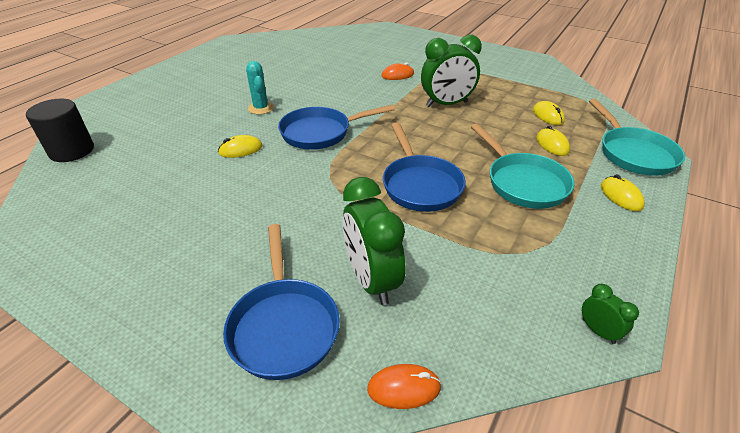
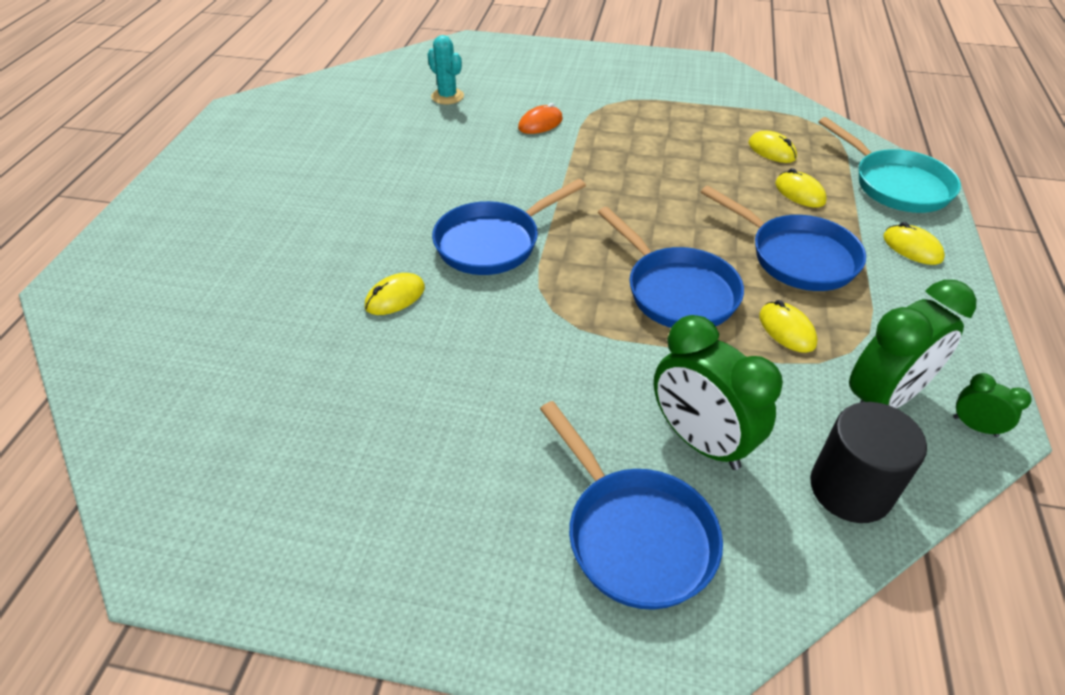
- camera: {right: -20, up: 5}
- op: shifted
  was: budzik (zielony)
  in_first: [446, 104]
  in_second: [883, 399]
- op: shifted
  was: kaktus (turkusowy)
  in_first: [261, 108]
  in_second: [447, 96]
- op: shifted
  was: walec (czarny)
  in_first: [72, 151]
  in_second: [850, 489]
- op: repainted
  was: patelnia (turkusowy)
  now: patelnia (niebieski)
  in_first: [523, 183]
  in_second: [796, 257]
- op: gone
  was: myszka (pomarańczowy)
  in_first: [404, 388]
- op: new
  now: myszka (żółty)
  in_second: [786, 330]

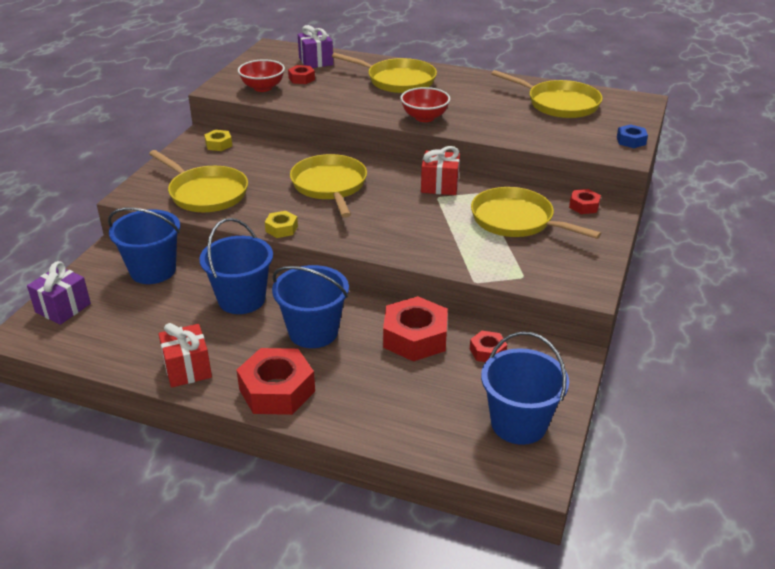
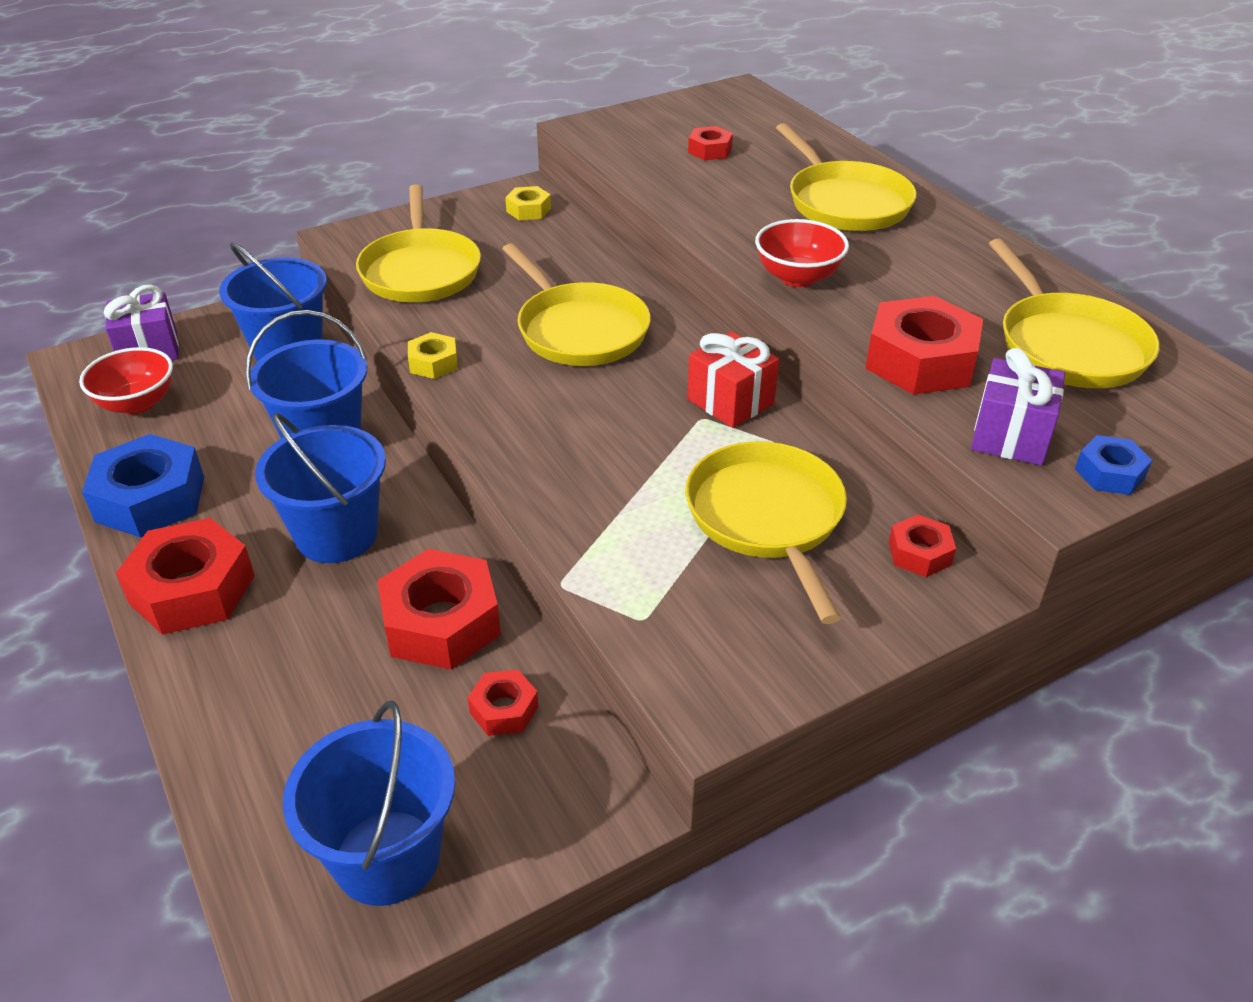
- camera: {right: 40, up: 5}
- op: shifted
  was: prezent (fioletowy)
  in_first: [316, 61]
  in_second: [1010, 436]
- op: shifted
  was: miska (czerwony)
  in_first: [263, 88]
  in_second: [137, 403]
- op: rotated
  was: patelnia (żółty)
  in_first: [330, 186]
  in_second: [579, 330]
  clockwise: 120
- op: swapped
  was: prezent (czerwony)
  now: nakrętka (niebieski)
  in_first: [187, 369]
  in_second: [150, 499]
- op: new
  now: nakrętka (czerwony)
  in_second: [920, 361]

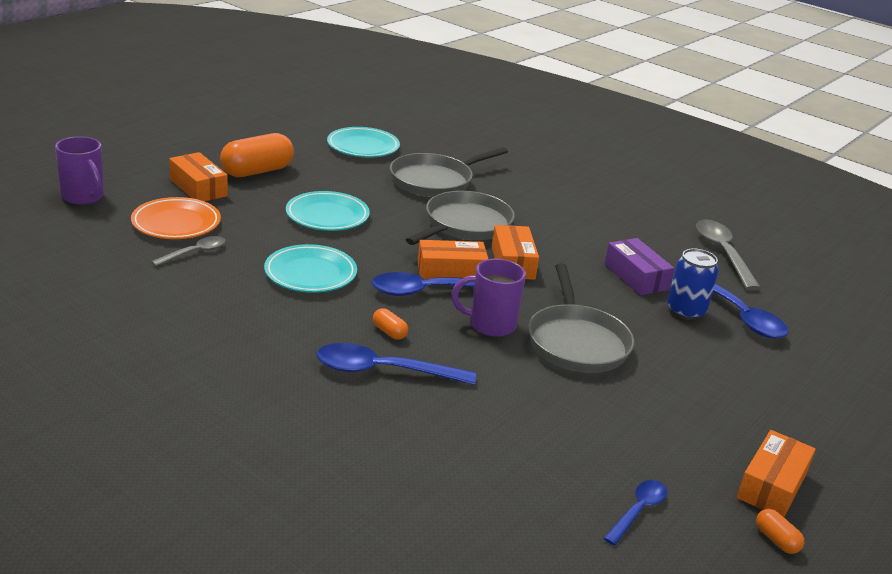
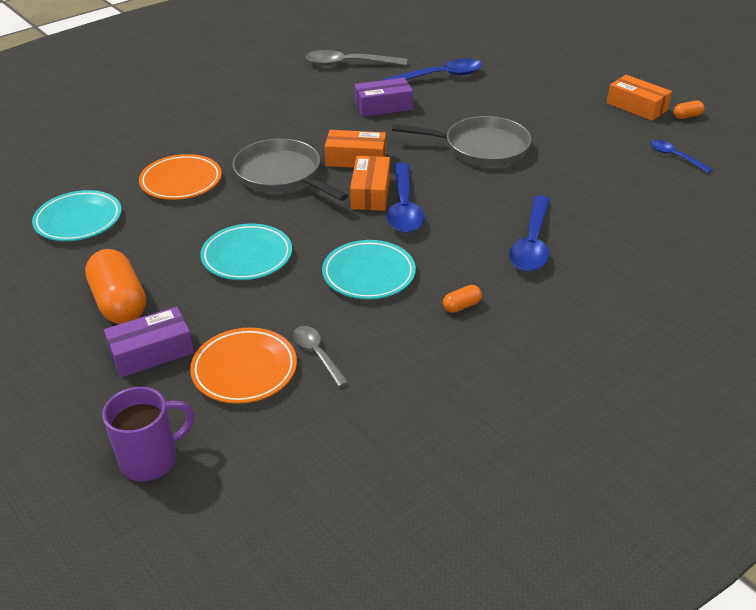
- camera: {right: -75, up: 10}
- op: swapped
  was: patelnia (szary)
  now: talerz (pomarańczowy)
  in_first: [435, 181]
  in_second: [181, 181]
- op: repainted
  was: pudełko (pomarańczowy)
  now: pudełko (fioletowy)
  in_first: [198, 188]
  in_second: [152, 352]
- op: gone
  was: puszka (niebieski)
  in_first: [686, 311]
- op: gone
  was: kubek (fioletowy)
  in_first: [490, 325]
- op: shifted
  was: kapsułka (pomarańczowy)
  in_first: [389, 332]
  in_second: [461, 306]

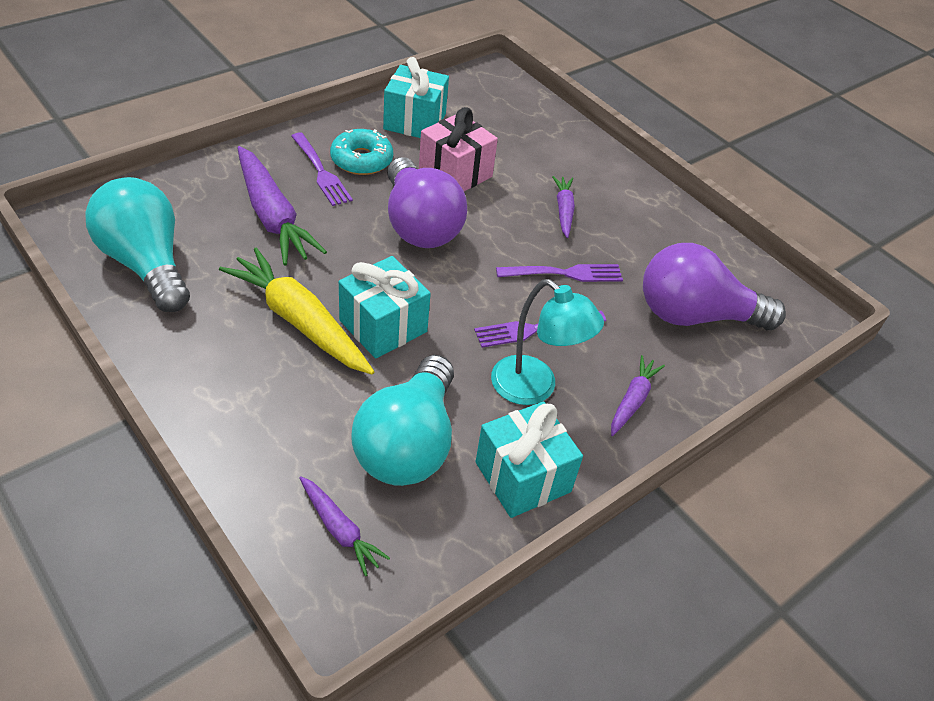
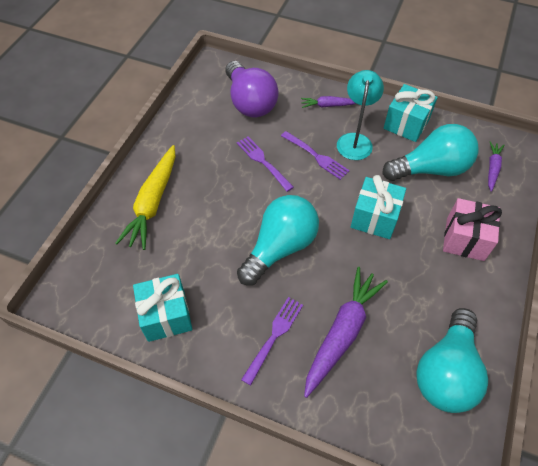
- camera: {right: -115, up: 10}
- op: shifted
  was: prezent (różowy)
  in_first: [455, 173]
  in_second: [465, 239]
- op: gone
  was: donut (turkusowy)
  in_first: [361, 160]
- op: repainted
  was: żarówka (fioletowy)
  now: żarówka (turkusowy)
  in_first: [419, 225]
  in_second: [280, 247]
- op: gone
  was: marchewka (fioletowy)
  in_first: [563, 210]
- op: shifted
  was: marchewka (żółty)
  in_first: [299, 321]
  in_second: [153, 202]

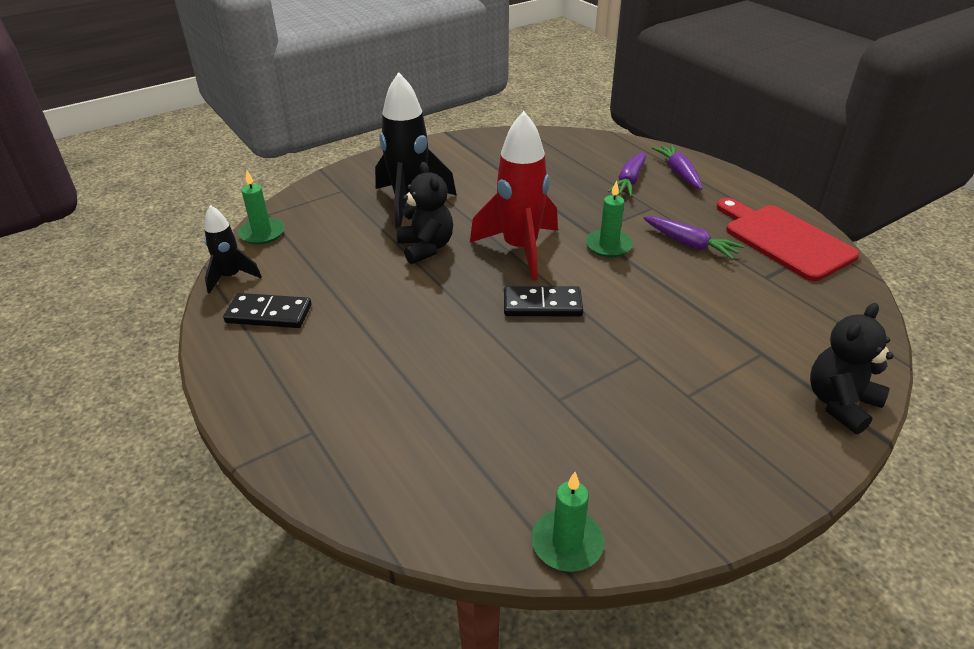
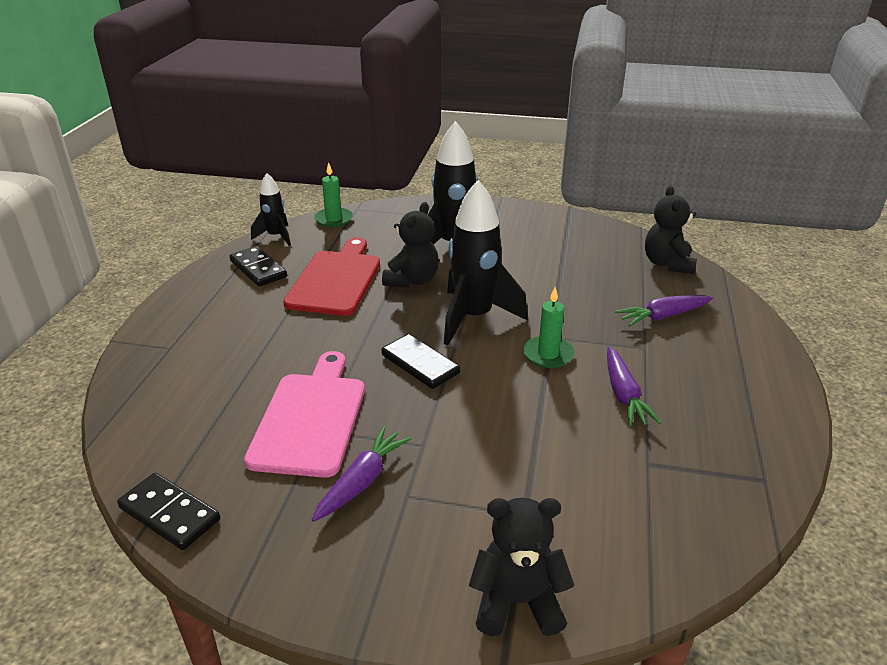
- camera: {right: 45, up: -5}
- op: repainted
  was: rakieta (czerwony)
  now: rakieta (czarny)
  in_first: [520, 249]
  in_second: [474, 318]
- op: shifted
  was: marchewka (fioletowy)
  in_first: [679, 173]
  in_second: [362, 481]
- op: shifted
  was: deska do krojenia (czerwony)
  in_first: [784, 240]
  in_second: [336, 280]
- op: swapped
  was: świeca (zielony)
  now: kostka domina (czarny)
  in_first: [567, 543]
  in_second: [170, 513]
- op: new
  now: miś (czarny)
  in_second: [667, 264]
- op: new
  now: deska do krojenia (różowy)
  in_second: [310, 418]

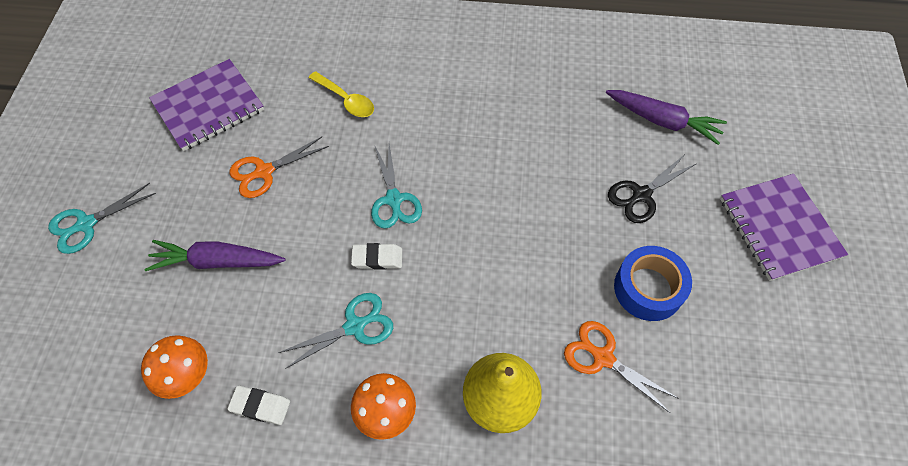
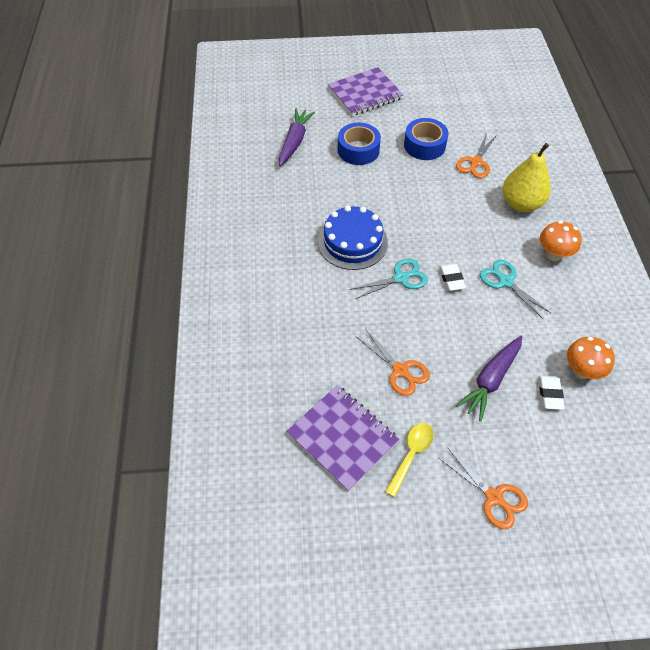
- camera: {right: -100, up: -5}
- op: shifted
  was: łyżka (żółty)
  in_first: [346, 100]
  in_second: [411, 454]
- op: swapped
  was: nożyczki (czarny)
  now: taśma klejąca (niebieski)
  in_first: [641, 195]
  in_second: [358, 150]
- op: repainted
  was: nożyczki (turkusowy)
  now: nożyczki (pomarańczowy)
  in_first: [86, 224]
  in_second: [494, 497]
- op: rotated
  was: marchewka (fioletowy)
  in_first: [217, 261]
  in_second: [490, 380]
  clockwise: 45
- op: shifted
  was: gumka do mazania (biały)
  in_first: [260, 406]
  in_second: [550, 394]
- op: new
  now: tort (niebieski)
  in_second: [352, 242]

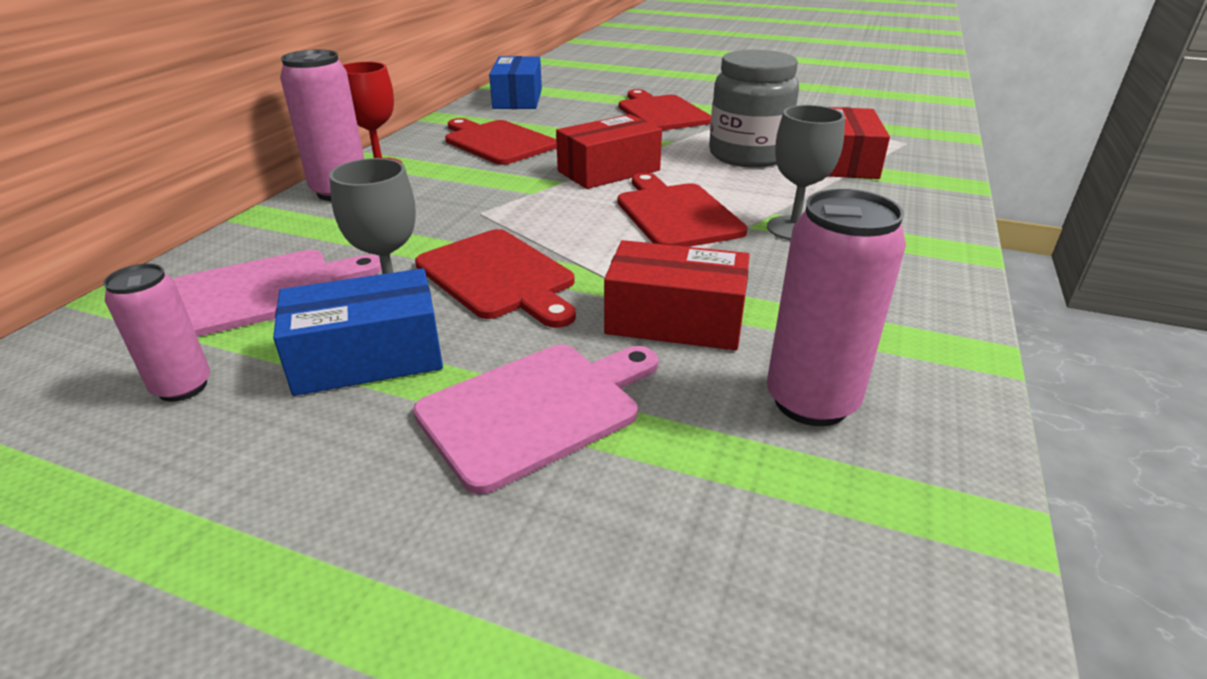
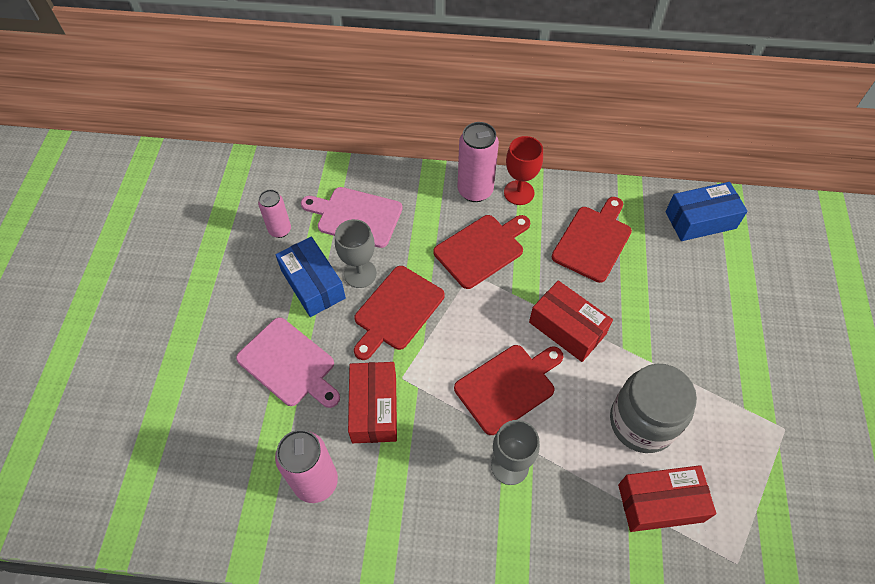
- camera: {right: 75, up: 25}
- op: shifted
  was: deska do krojenia (czerwony)
  in_first: [661, 112]
  in_second: [481, 249]
- op: rotated
  was: deska do krojenia (różowy)
  in_first: [264, 291]
  in_second: [356, 216]
  clockwise: 150

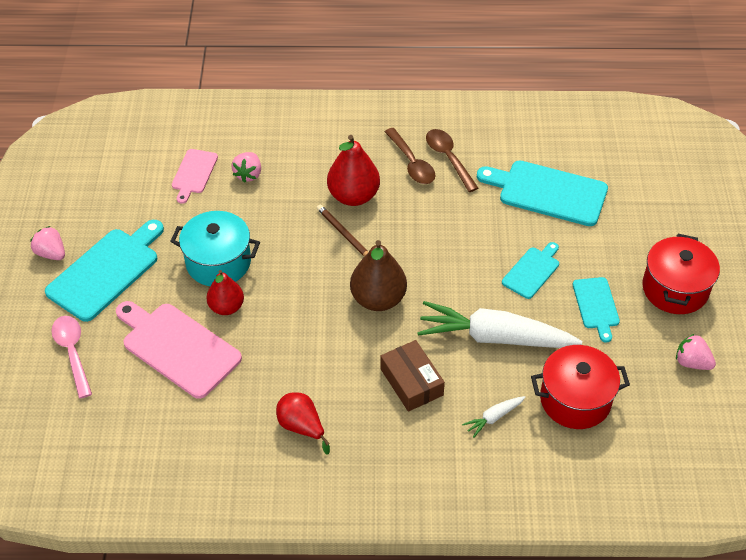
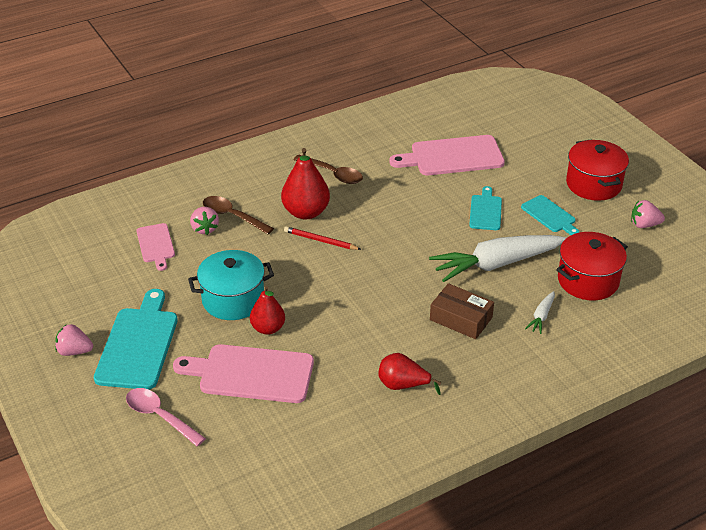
- camera: {right: -30, up: -10}
- op: shifted
  was: łyżka (brązowy)
  in_first: [448, 158]
  in_second: [232, 216]
- op: repainted
  was: deska do krojenia (turkusowy)
  now: deska do krojenia (różowy)
  in_first: [548, 192]
  in_second: [452, 156]
- op: repainted
  was: ołówek (brązowy)
  now: ołówek (czerwony)
  in_first: [344, 234]
  in_second: [321, 240]
- op: gone
  was: gruszka (brązowy)
  in_first: [378, 299]

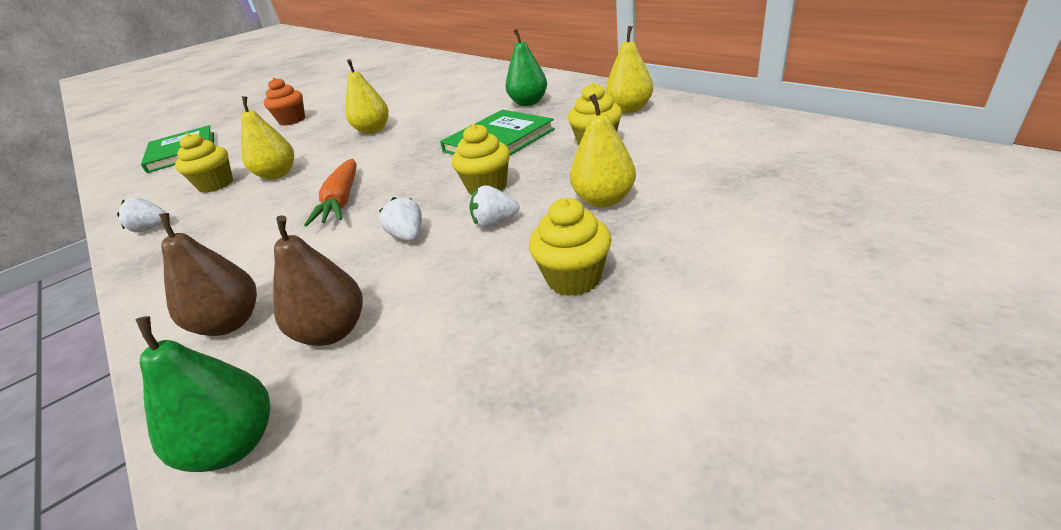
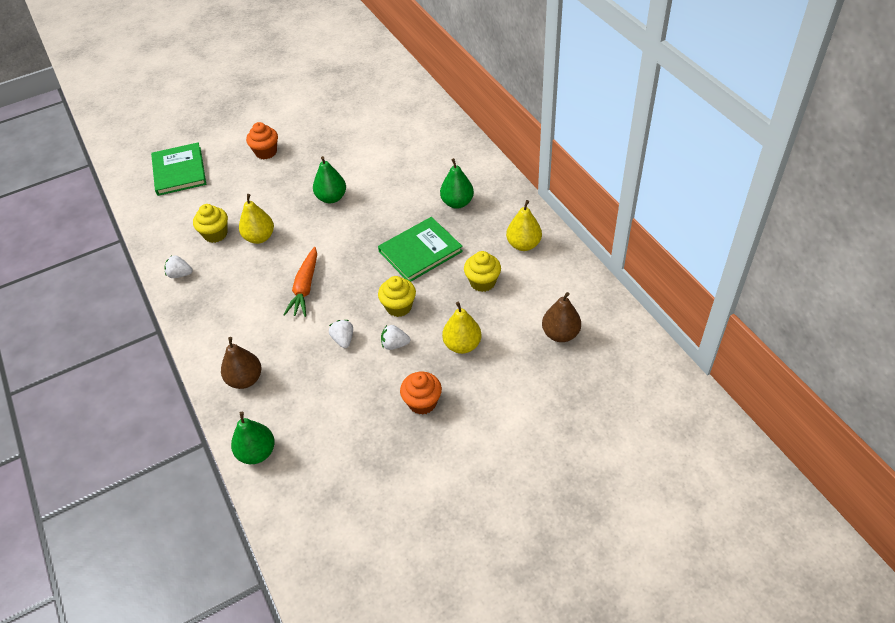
- camera: {right: 10, up: 15}
- op: repainted
  was: gruszka (żółty)
  now: gruszka (zielony)
  in_first: [373, 130]
  in_second: [331, 198]
- op: repainted
  was: muffinka (żółty)
  now: muffinka (pomarańczowy)
  in_first: [573, 278]
  in_second: [422, 402]
- op: shifted
  was: gruszka (brązowy)
  in_first: [333, 331]
  in_second: [560, 334]

